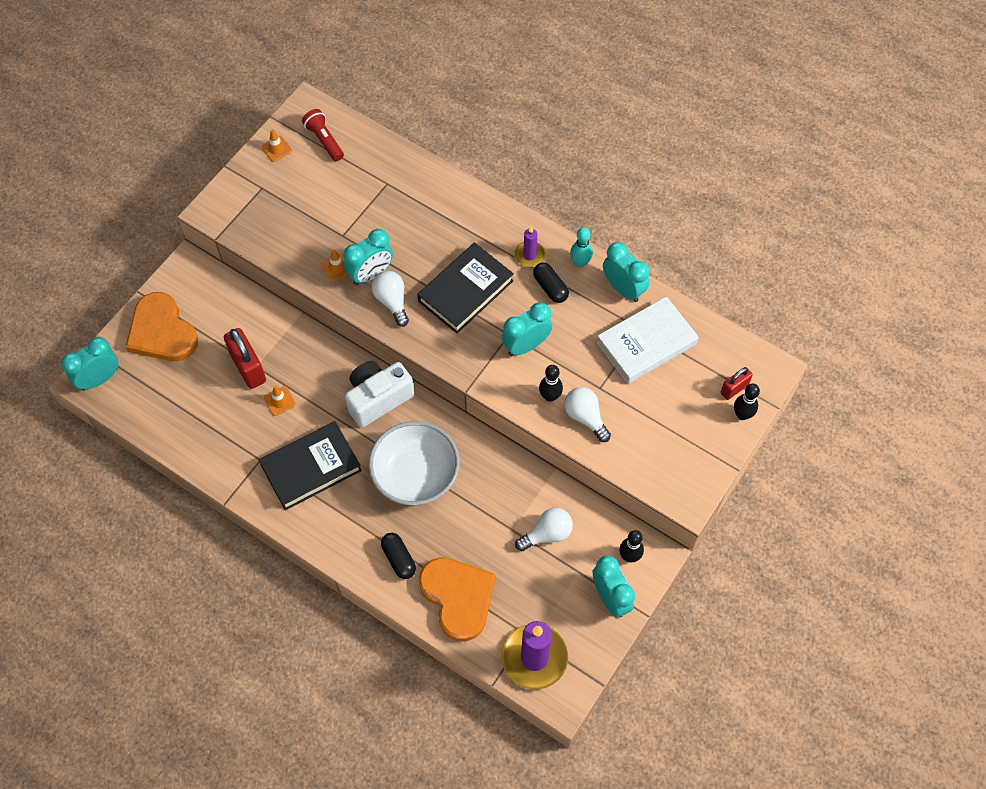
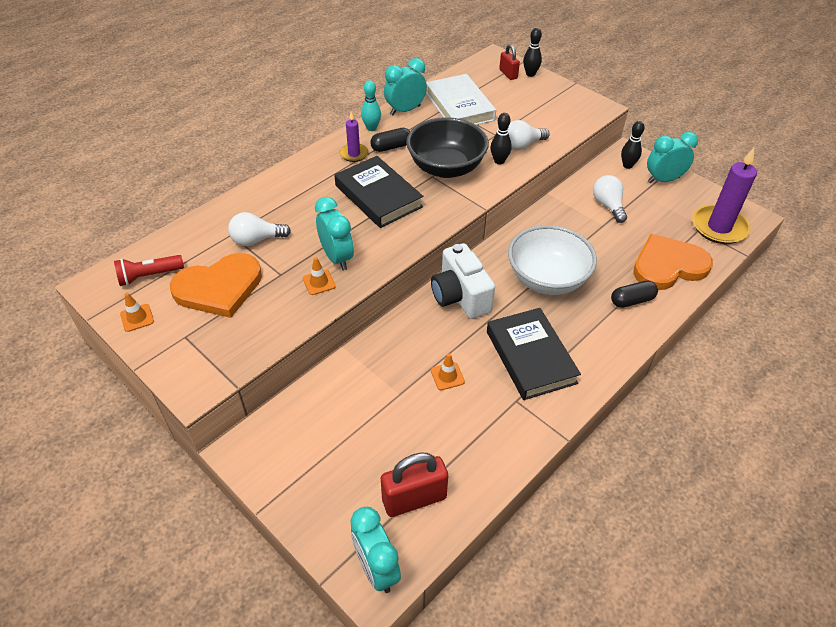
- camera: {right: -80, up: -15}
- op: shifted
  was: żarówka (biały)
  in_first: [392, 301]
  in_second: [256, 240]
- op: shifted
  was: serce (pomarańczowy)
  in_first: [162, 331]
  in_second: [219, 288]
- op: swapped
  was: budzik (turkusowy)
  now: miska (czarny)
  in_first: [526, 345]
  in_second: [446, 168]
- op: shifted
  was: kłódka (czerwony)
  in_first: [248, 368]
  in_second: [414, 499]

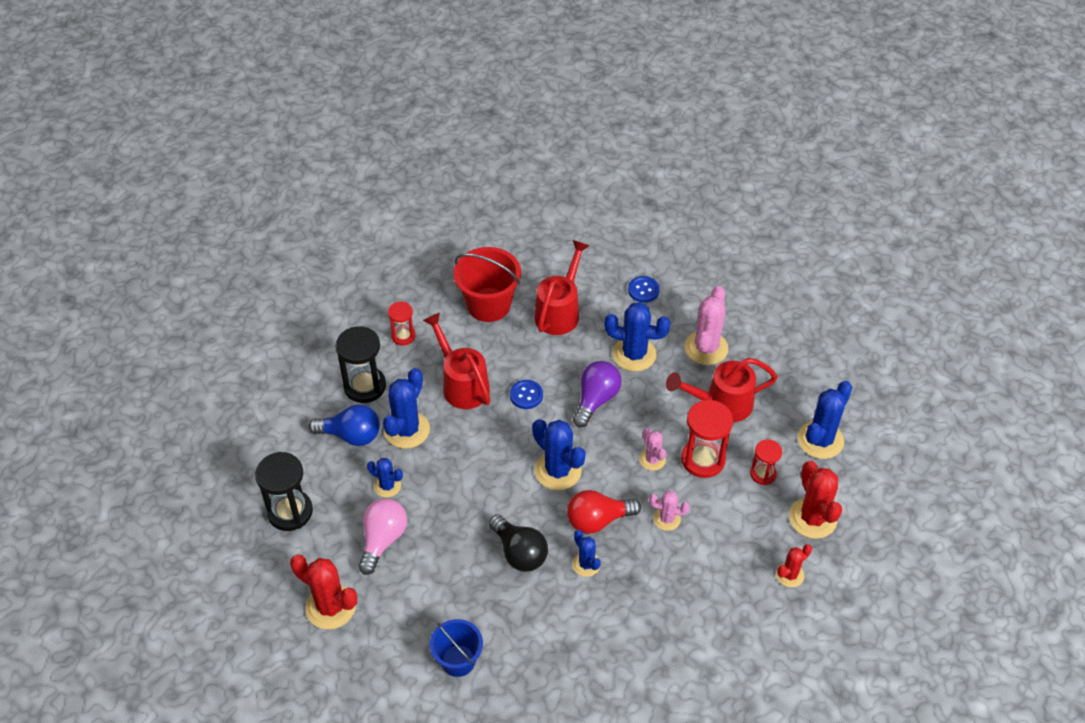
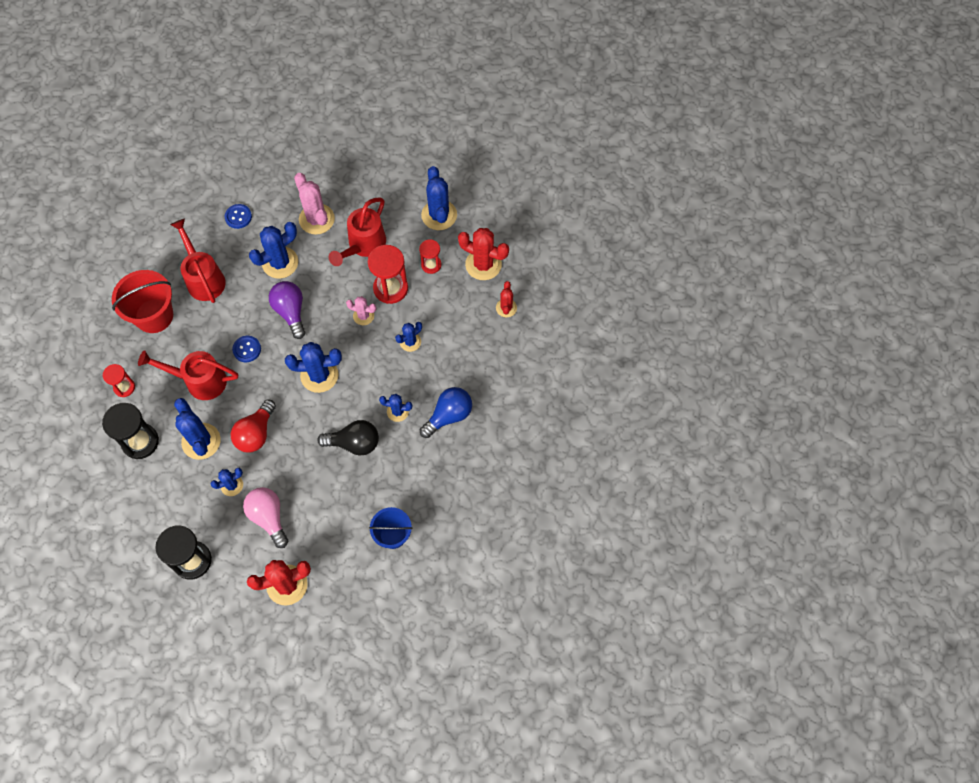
- camera: {right: -50, up: 15}
- op: shifted
  was: żarówka (niebieski)
  in_first: [351, 435]
  in_second: [449, 416]
- op: shifted
  was: żarówka (czerwony)
  in_first: [597, 520]
  in_second: [256, 433]
- op: repainted
  was: kaktus (różowy)
  now: kaktus (niebieski)
  in_first: [667, 519]
  in_second: [410, 342]

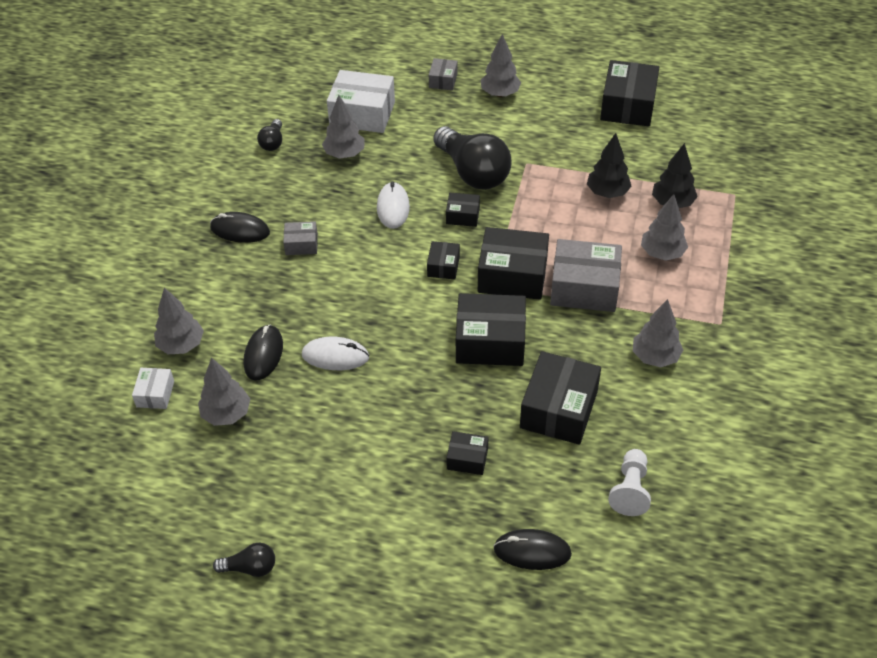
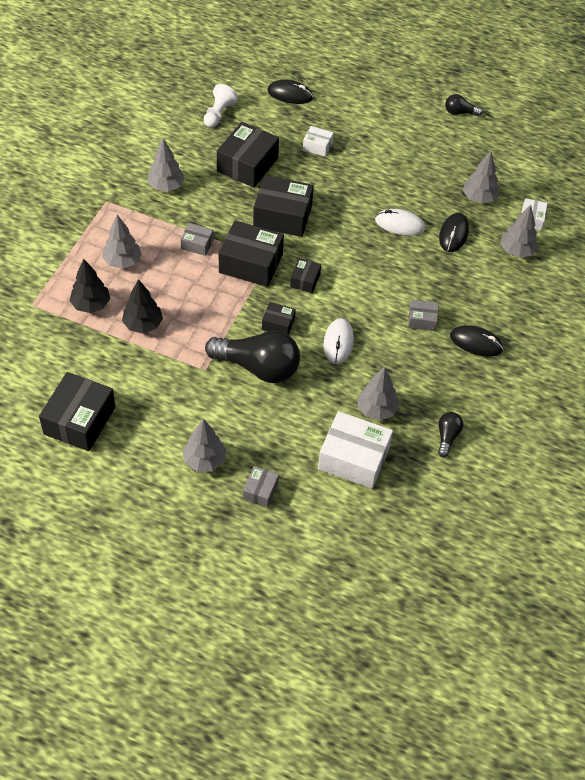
- camera: {right: -175, up: 5}
- op: rotated
  was: żarówka (czarny)
  in_first: [473, 172]
  in_second: [258, 367]
  clockwise: 135
- op: scaled
  was: pudełko (szary)
  in_first: [584, 288]
  in_second: [197, 244]
  ratio: 0.51
- op: repainted
  was: pudełko (czarny)
  now: pudełko (biały)
  in_first: [467, 459]
  in_second: [317, 146]

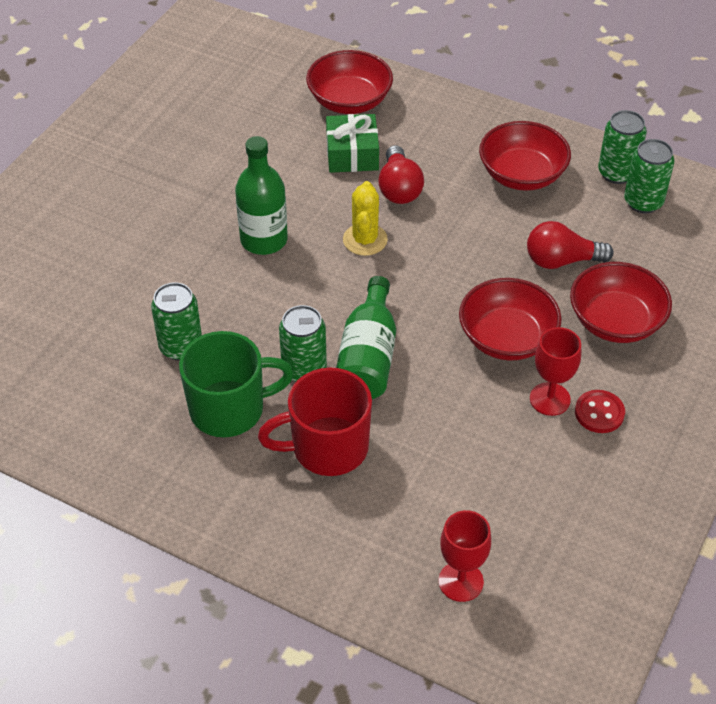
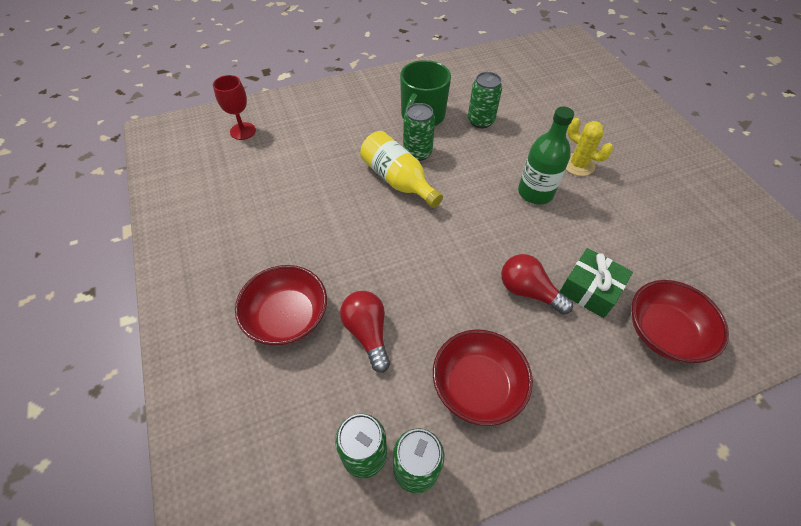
- camera: {right: 130, up: 5}
- op: shifted
  was: kaktus (żółty)
  in_first: [365, 240]
  in_second: [578, 165]
- op: rotated
  was: żarówka (czerwony)
  in_first: [561, 261]
  in_second: [367, 333]
  clockwise: -60
- op: repainted
  was: butelka (zielony)
  now: butelka (żółty)
  in_first: [368, 357]
  in_second: [398, 180]
- op: gone
  was: miska (czerwony)
  in_first: [507, 338]
- op: gone
  was: kielich (czerwony)
  in_first: [550, 399]
- op: gone
  was: kubek (czerwony)
  in_first: [328, 447]
- op: gone
  was: guzik (czerwony)
  in_first: [599, 413]

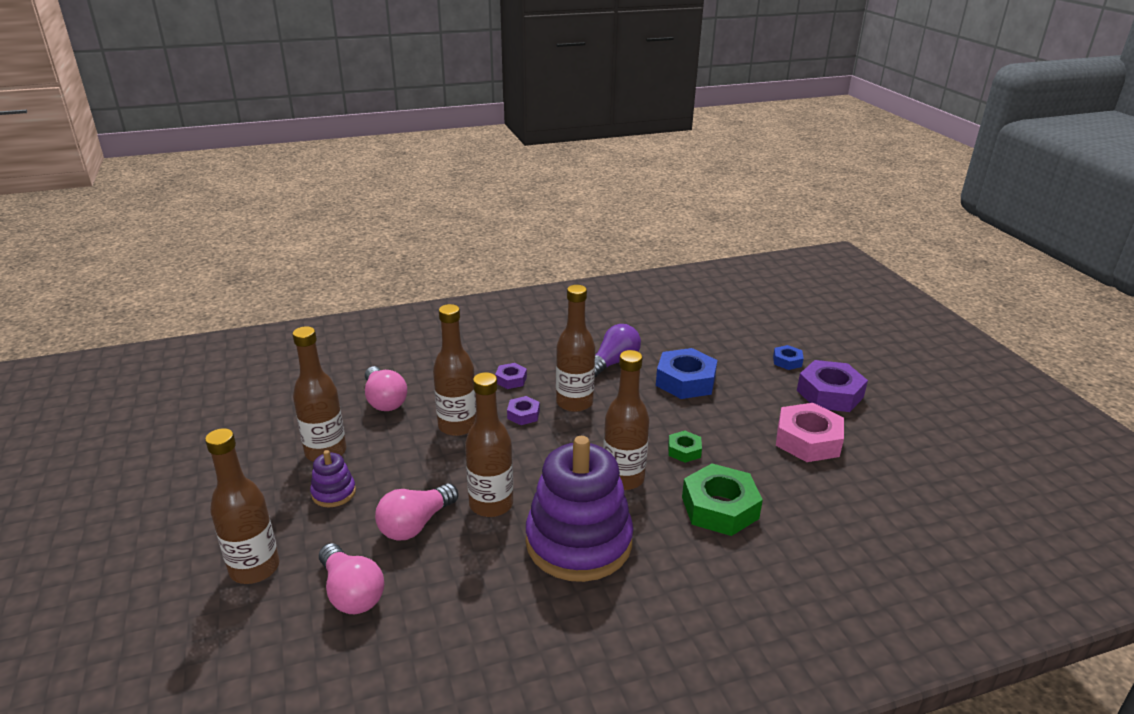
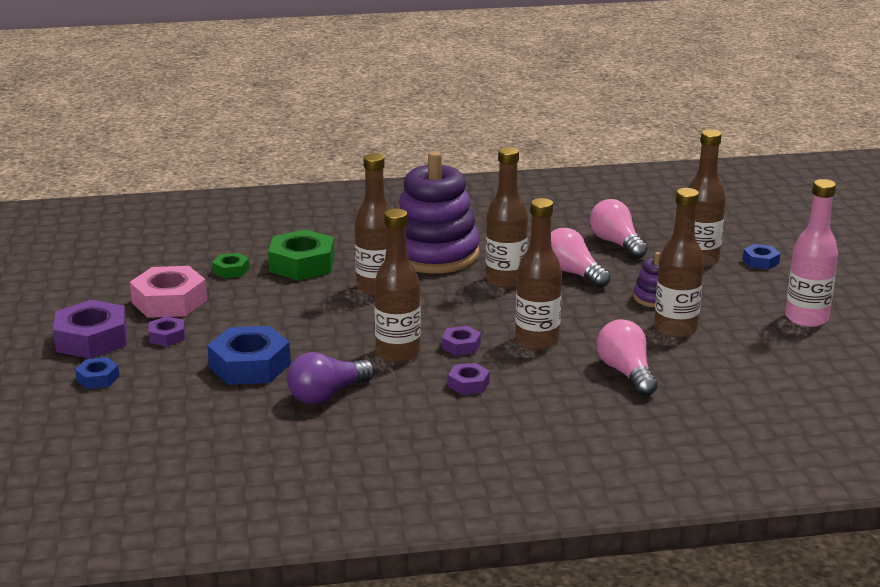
- camera: {right: -170, up: -5}
- op: shifted
  was: nakrętka (zielony)
  in_first: [684, 451]
  in_second: [231, 270]
- op: rotated
  was: żarówka (różowy)
  in_first: [416, 524]
  in_second: [572, 273]
  clockwise: -90
- op: new
  now: butelka (różowy)
  in_second: [806, 318]
- op: new
  now: nakrętka (niebieski)
  in_second: [760, 261]
- op: new
  now: nakrętka (fioletowy)
  in_second: [167, 336]

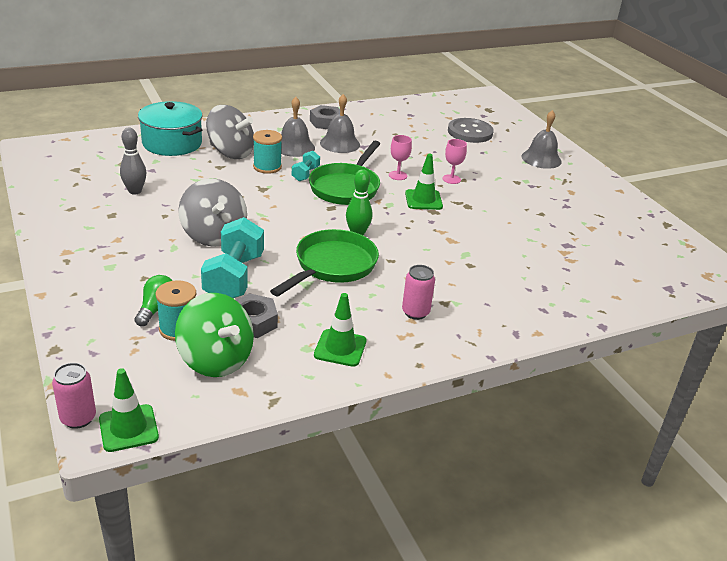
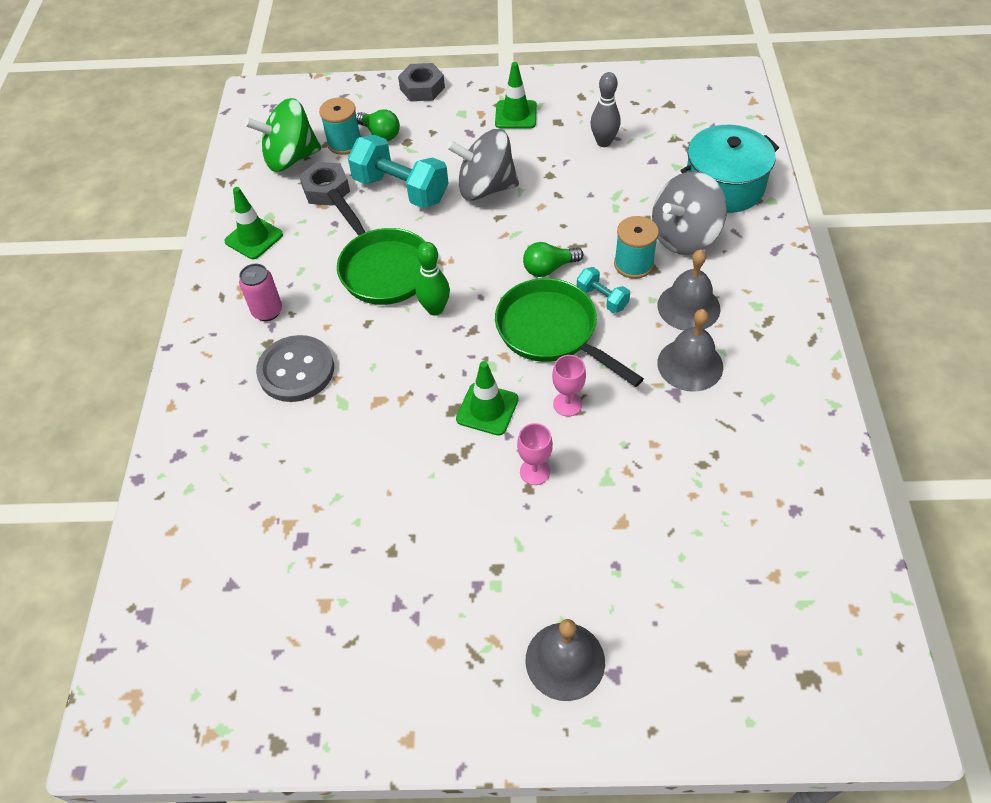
- camera: {right: 120, up: 20}
- op: shifted
  was: nakrętka (szary)
  in_first: [326, 122]
  in_second: [422, 88]
- op: shifted
  was: guzik (szary)
  in_first: [470, 132]
  in_second: [296, 370]
- op: gone
  was: puszka (różowy)
  in_first: [78, 418]
- op: shifted
  was: pachołek (zielony)
  in_first: [128, 428]
  in_second: [516, 115]
- op: new
  now: żarówka (zielony)
  in_second: [549, 268]

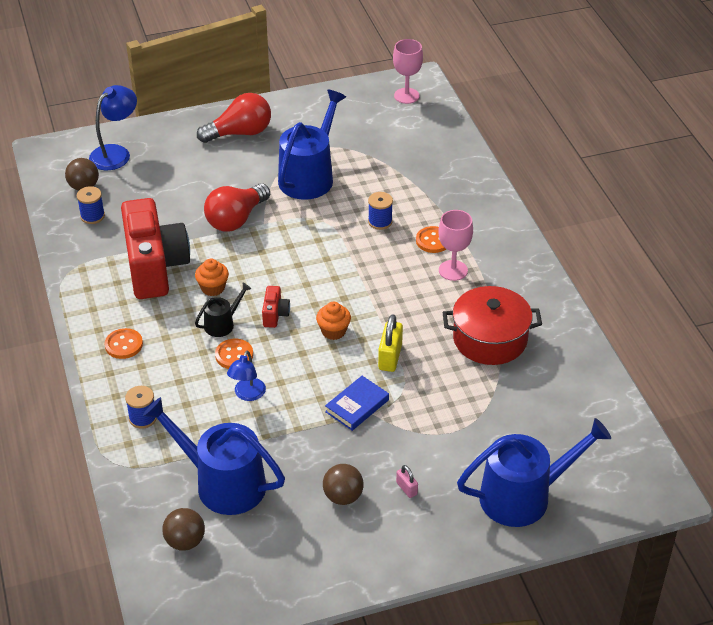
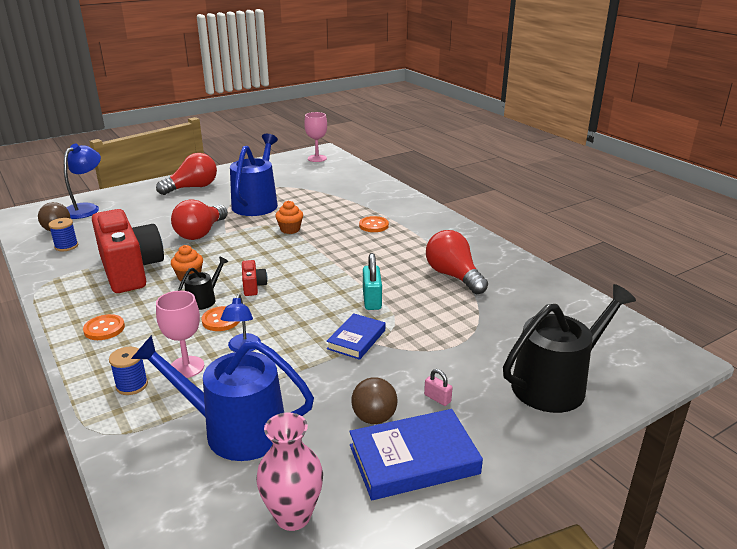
- camera: {right: -15, up: -15}
- op: gone
  was: szpulka (niebieski)
  in_first: [380, 221]
- op: shifted
  was: kielich (różowy)
  in_first: [453, 270]
  in_second: [187, 367]
- op: swapped
  was: garnek (czerwony)
  now: żarówka (czerwony)
  in_first: [490, 339]
  in_second: [453, 276]
- op: shifted
  was: muffinka (pomarańczowy)
  in_first: [333, 331]
  in_second: [290, 229]
- op: repainted
  was: kłódka (żółty)
  now: kłódka (turkusowy)
  in_first: [390, 357]
  in_second: [372, 300]
- op: repainted
  was: konewka (niebieski)
  now: konewka (czarny)
  in_first: [523, 496]
  in_second: [555, 384]
- op: gone
  was: piłka (brązowy)
  in_first: [185, 541]
- op: new
  now: książka (niebieski)
  in_second: [413, 459]
- op: new
  now: wazon (różowy)
  in_second: [293, 516]

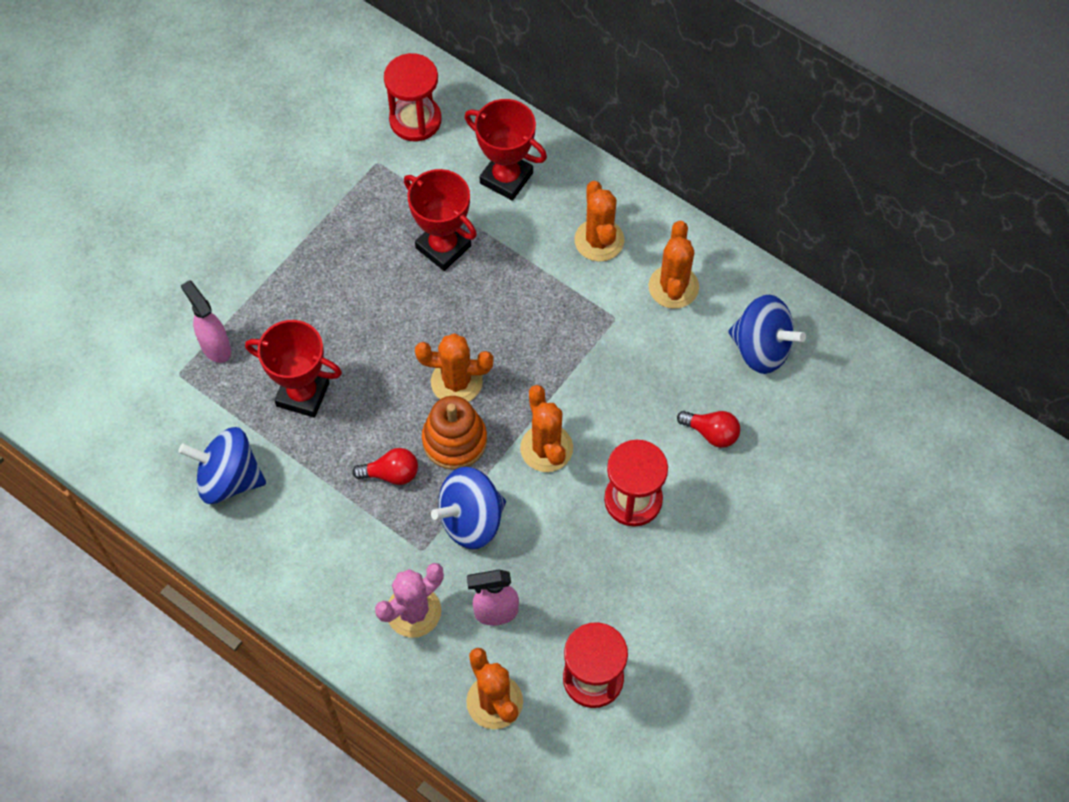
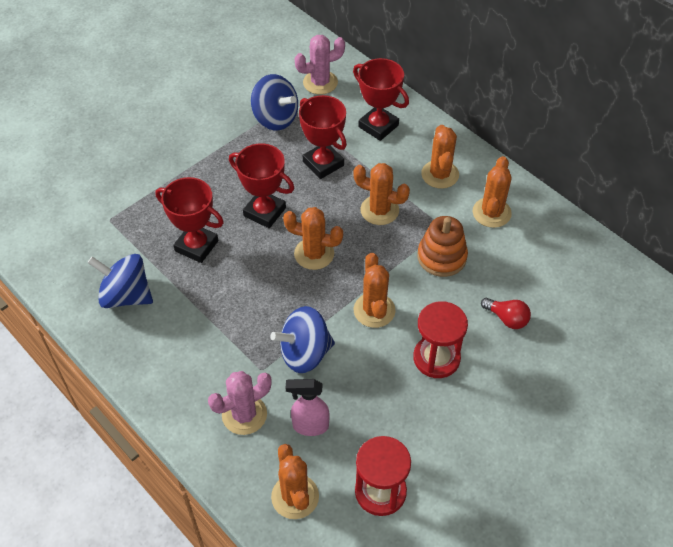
- camera: {right: 10, up: -10}
- op: swapped
  was: klepsydra (czerwony)
  now: kaktus (różowy)
  in_first: [415, 120]
  in_second: [320, 82]
- op: gone
  was: spryskiwacz (różowy)
  in_first: [215, 347]
- op: shifted
  was: bączek (niebieski)
  in_first: [761, 348]
  in_second: [275, 118]
- op: shifted
  was: zabawka nakładanka (pomarańczowy)
  in_first: [454, 440]
  in_second: [441, 257]
- op: gone
  was: żarówka (czerwony)
  in_first: [391, 473]
- op: new
  now: puchar (czerwony)
  in_second: [264, 212]
- op: new
  now: kaktus (pomarańczowy)
  in_second: [379, 210]

